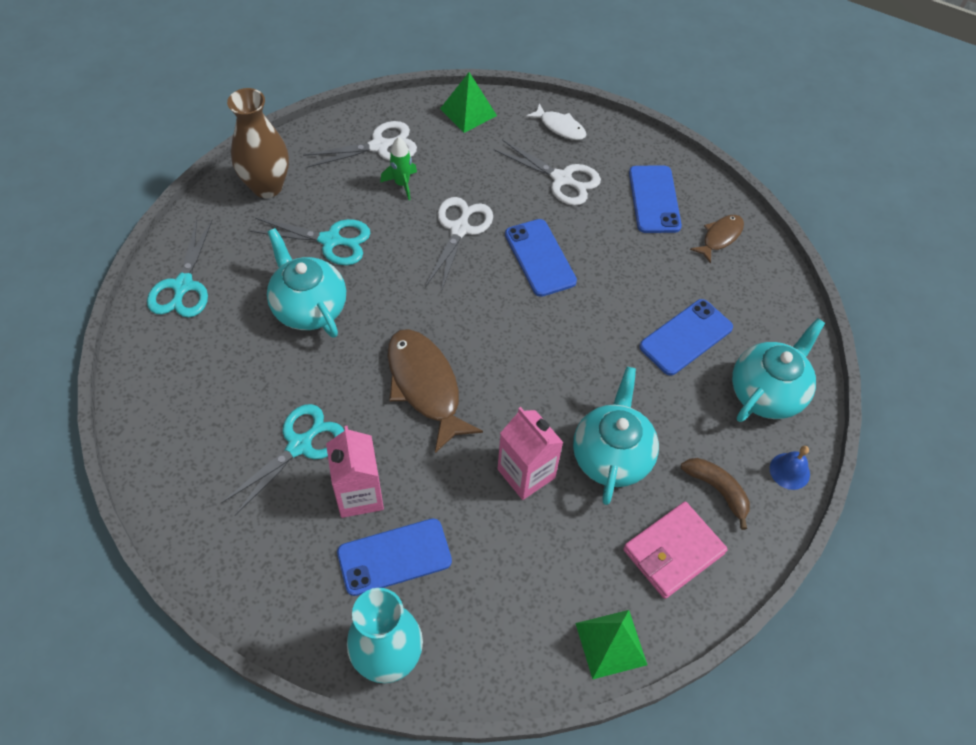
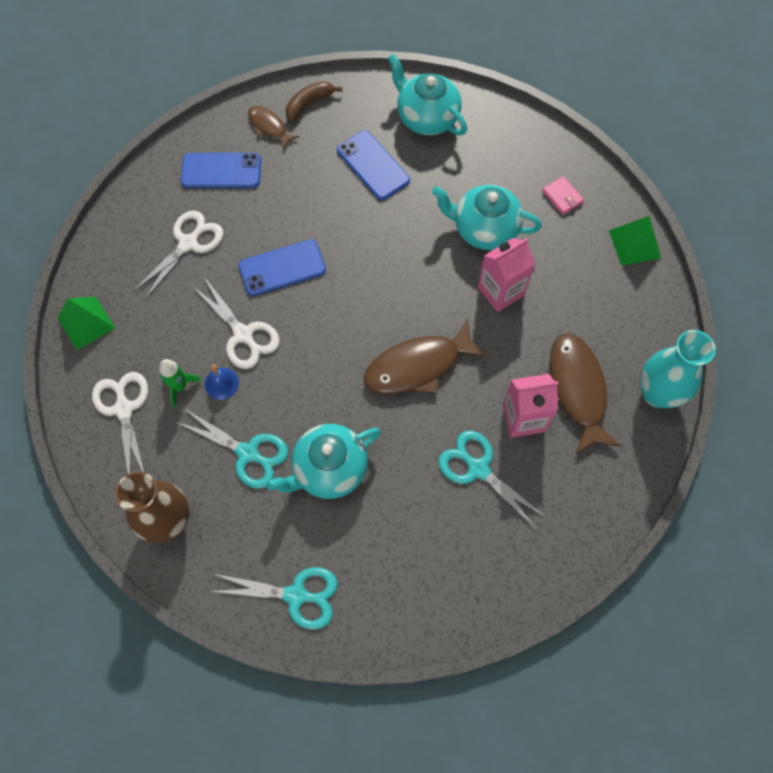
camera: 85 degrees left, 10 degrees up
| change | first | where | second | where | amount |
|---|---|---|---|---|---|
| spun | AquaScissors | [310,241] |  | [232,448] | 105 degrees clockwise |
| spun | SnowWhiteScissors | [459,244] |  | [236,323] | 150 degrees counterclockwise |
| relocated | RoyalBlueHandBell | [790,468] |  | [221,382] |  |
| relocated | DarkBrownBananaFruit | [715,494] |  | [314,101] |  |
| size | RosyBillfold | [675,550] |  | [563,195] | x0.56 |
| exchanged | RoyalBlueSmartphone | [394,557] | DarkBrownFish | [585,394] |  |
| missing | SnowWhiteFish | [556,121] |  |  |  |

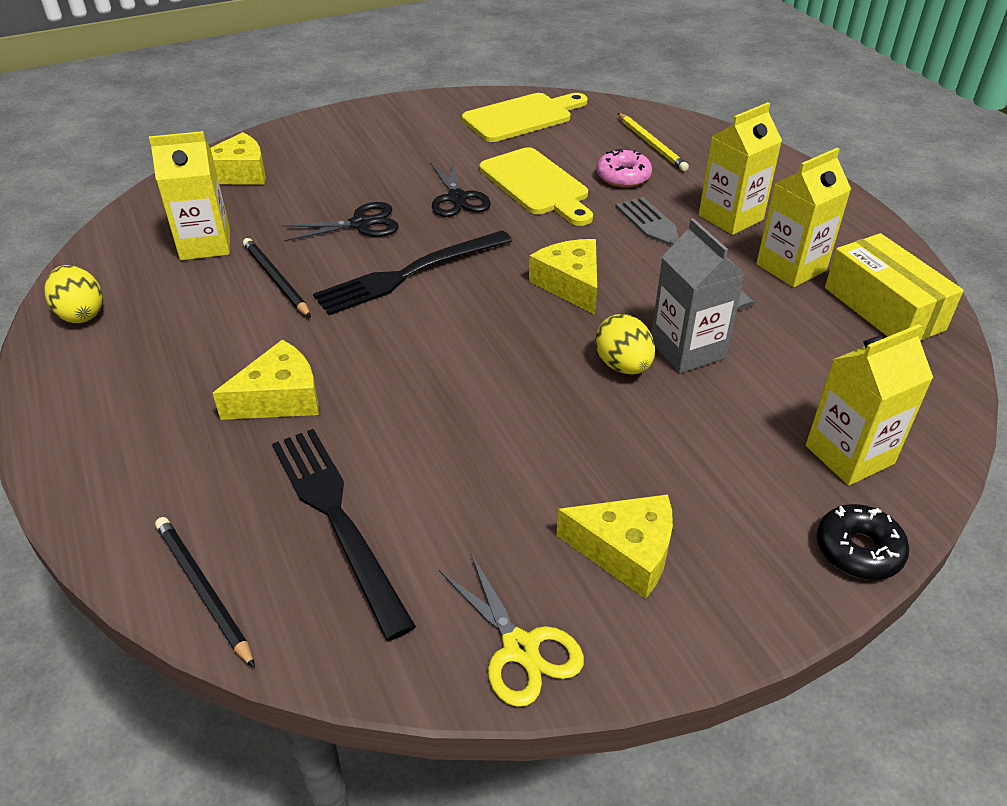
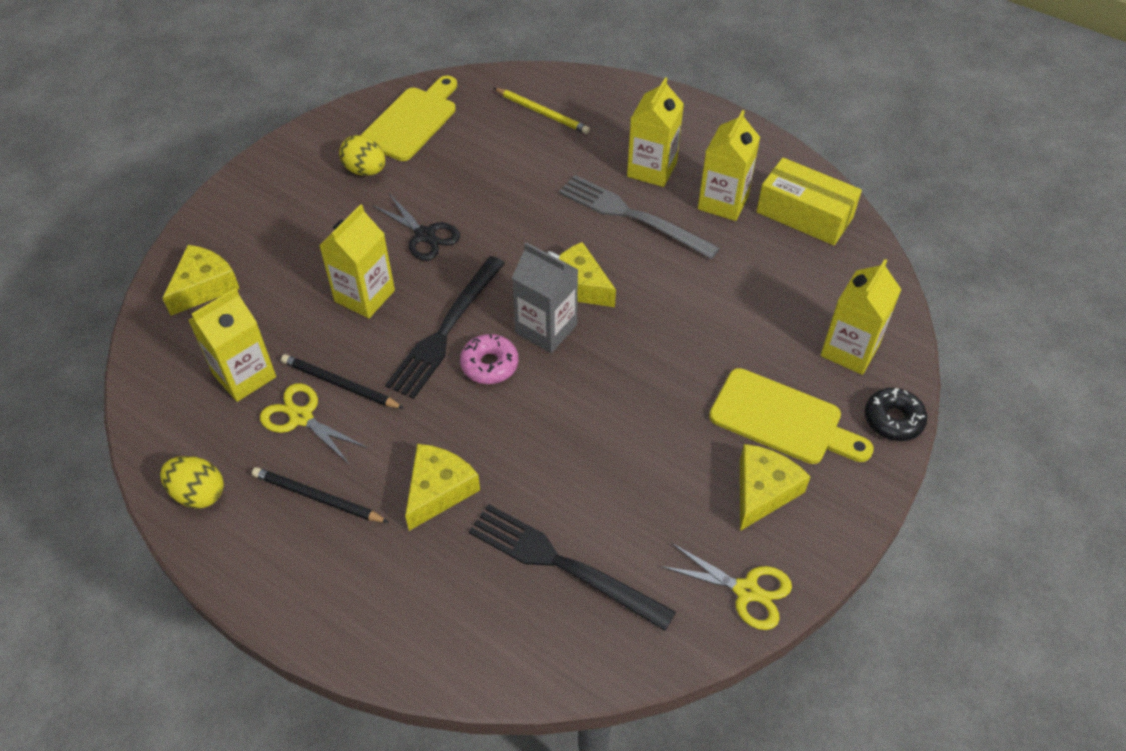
camera: 30 degrees left, 10 degrees up
| change | first | where | second | where | amount |
|---|---|---|---|---|---|
| relocated | JetBlackLeadPencil | [205,592] |  | [320,494] |  |
| appeared |  |  | YellowScissors | [314,424] |  |
| exchanged | JetBlackScissors | [340,222] | YellowCarton | [357,261] |  |
| relocated | YellowToyEgg | [625,344] |  | [362,155] |  |
| relocated | RosyDoughnut | [624,168] |  | [489,359] |  |
| relocated | GrayCarton | [698,295] |  | [545,297] |  |
| relocated | YellowCuttingBoard | [536,186] |  | [791,416] |  |
| spun | YellowCheese | [614,546] |  | [775,487] | 45 degrees counterclockwise |

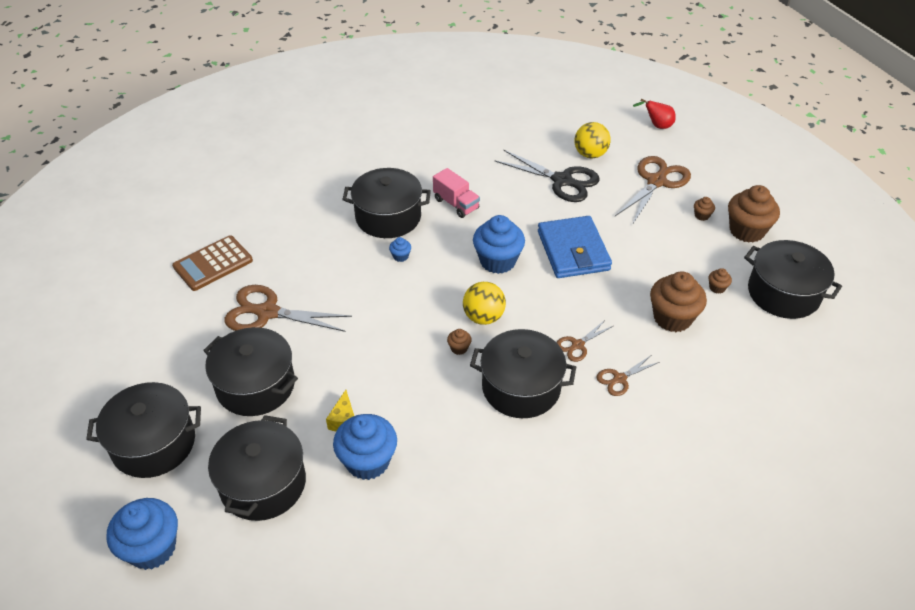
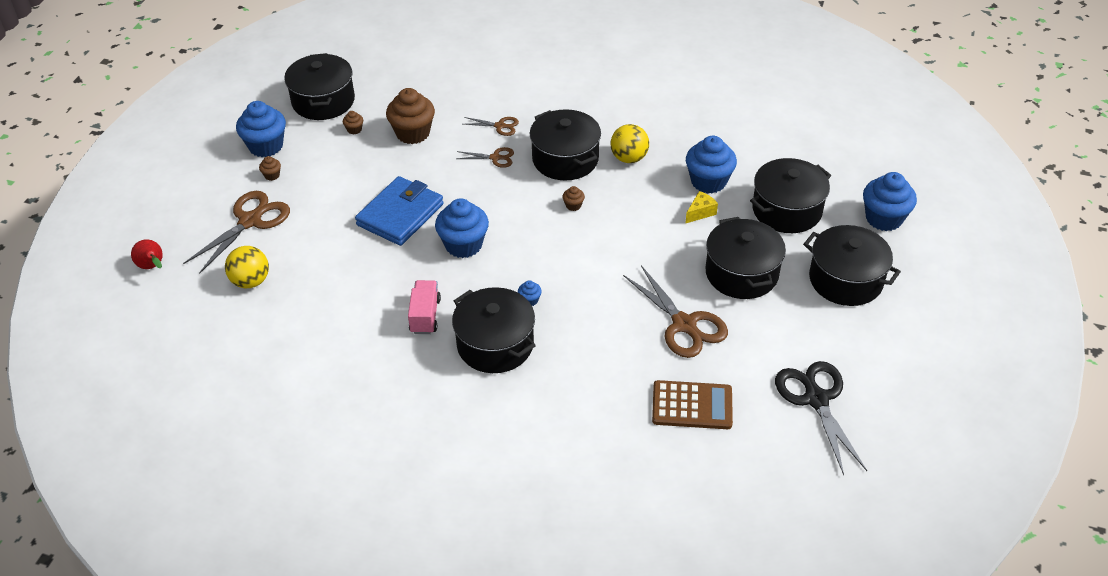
camera: 135 degrees left, 0 degrees up
| change | first | where | second | where | amount |
|---|---|---|---|---|---|
| spun | DarkBrownScissors | [653,190] |  | [236,232] | 135 degrees clockwise |
| colour | DarkBrownFairyCake | [754,214] | RoyalBlueFairyCake | [261,129] |  |
| relocated | YellowSphere | [484,303] |  | [629,143] |  |
| relocated | JetBlackScissors | [546,176] |  | [821,418] |  |

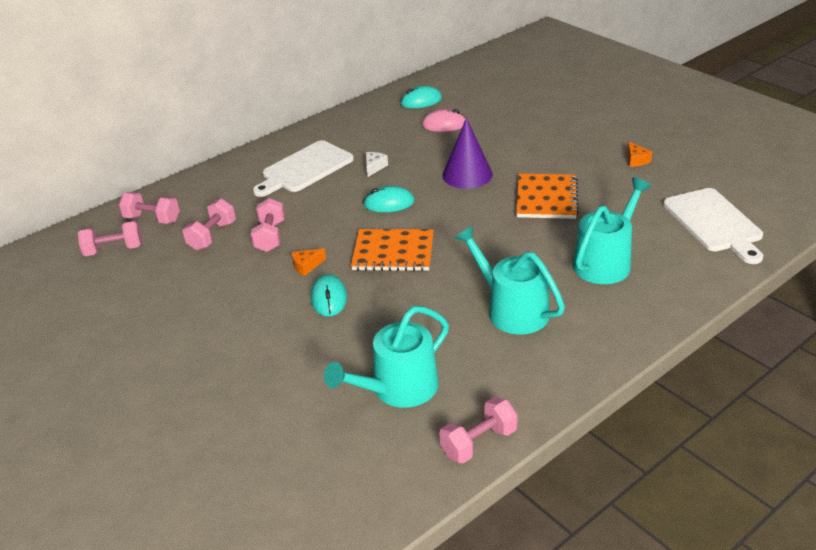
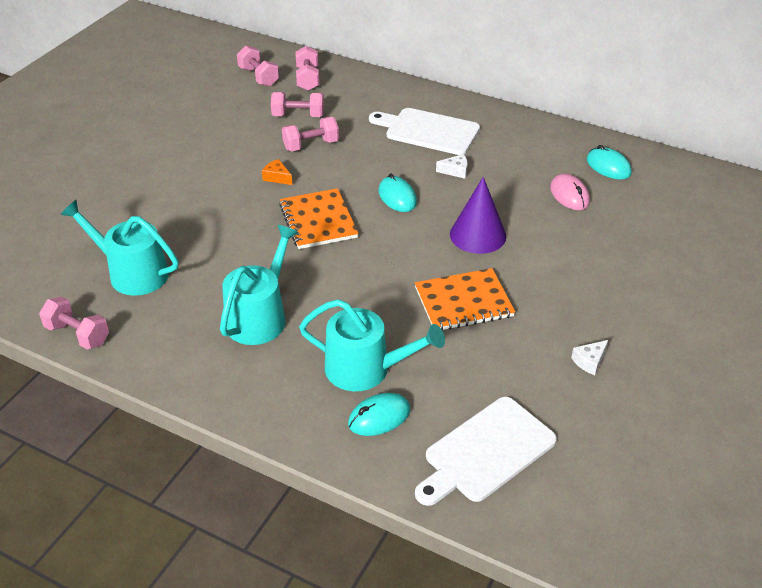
camera: 65 degrees right, 5 degrees up
| change | first | where | second | where | amount |
|---|---|---|---|---|---|
| relocated | AquaMouse | [329,295] |  | [379,414] |  |
| colour | OrangeCheese | [639,154] | SnowWhiteCheese | [589,357] |  |

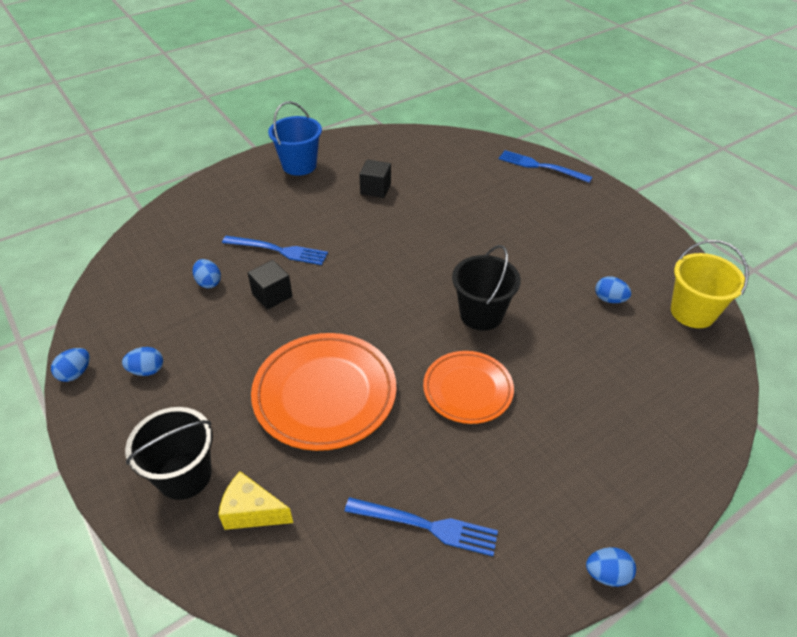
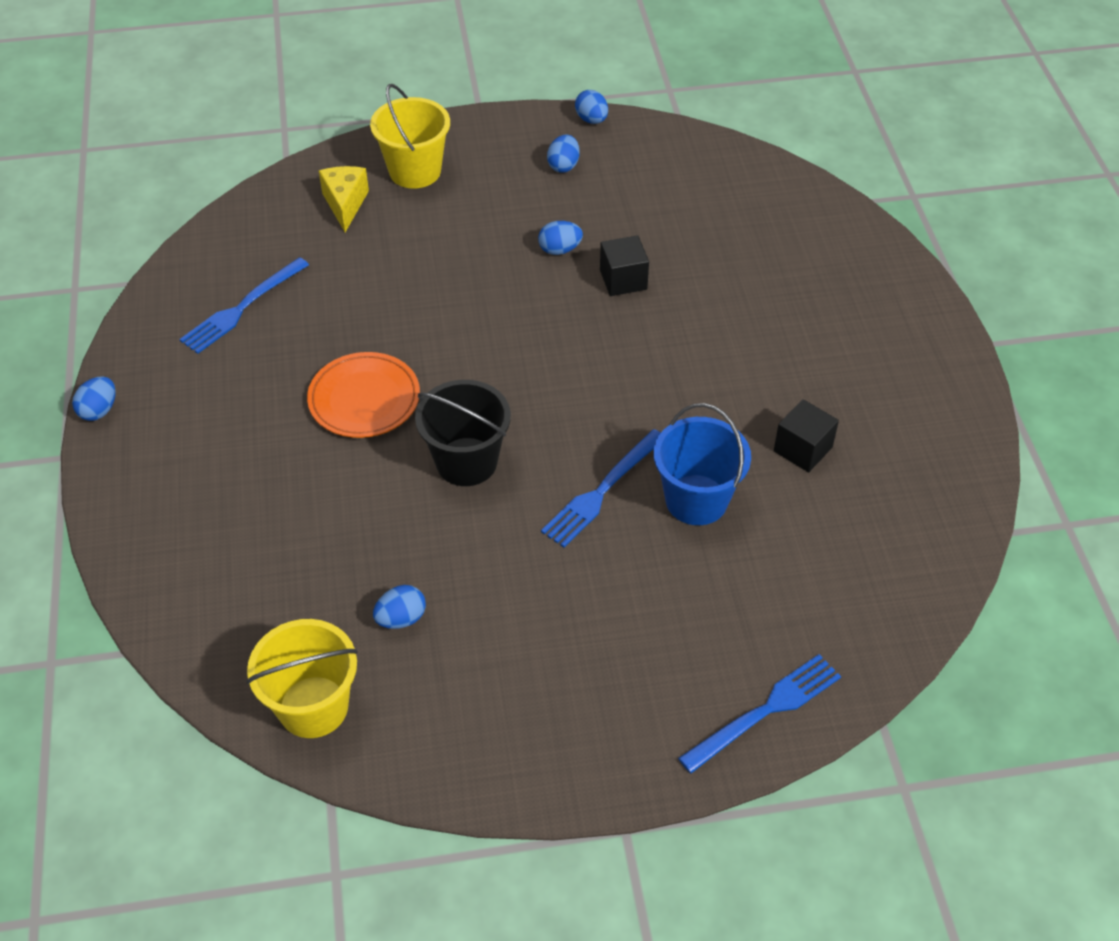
camera: 115 degrees right, 5 degrees up
| change | first | where | second | where | amount |
|---|---|---|---|---|---|
| spun | YellowCheese | [255,500] |  | [344,199] | 45 degrees counterclockwise |
| colour | JetBlackPail | [169,453] | YellowPail | [410,136] |  |
| relocated | RoyalBlueToyEgg | [207,273] |  | [560,238] |  |
| relocated | RoyalBlueDinnerFork | [275,250] |  | [601,488] |  |
| relocated | RoyalBluePail | [295,138] |  | [702,464] |  |
| missing | OrangePlate | [323,392] |  |  |  |

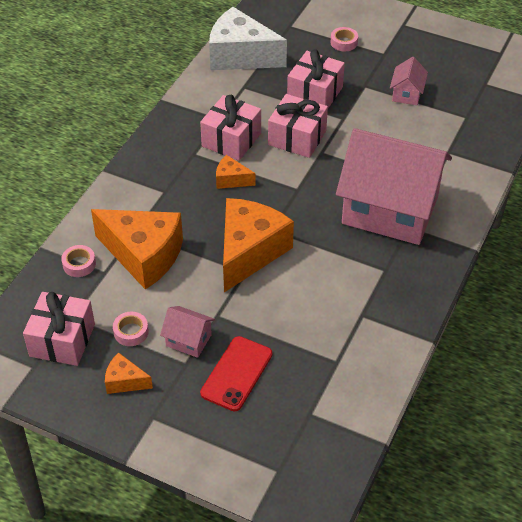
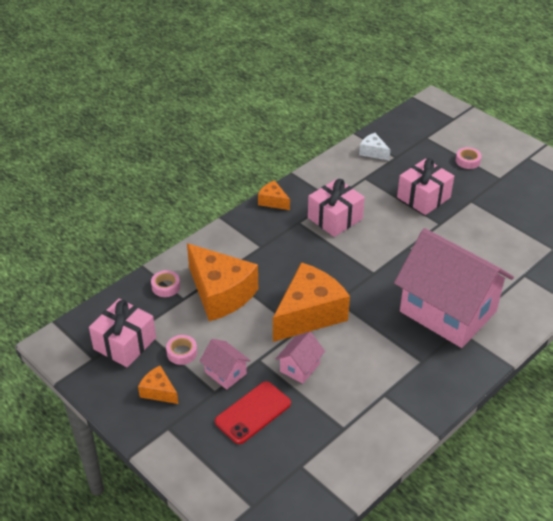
camera: 20 degrees right, 5 degrees down
| change | first | where | second | where | amount |
|---|---|---|---|---|---|
| relocated | OrangeCheese | [236,172] |  | [274,195] |  |
| relocated | RosyCottage | [409,81] |  | [300,358] |  |
| size | SnowWhiteCheese | [248,38] |  | [375,146] | x0.46 |
| missing | RosyWrappedGift | [298,126] |  |  |  |

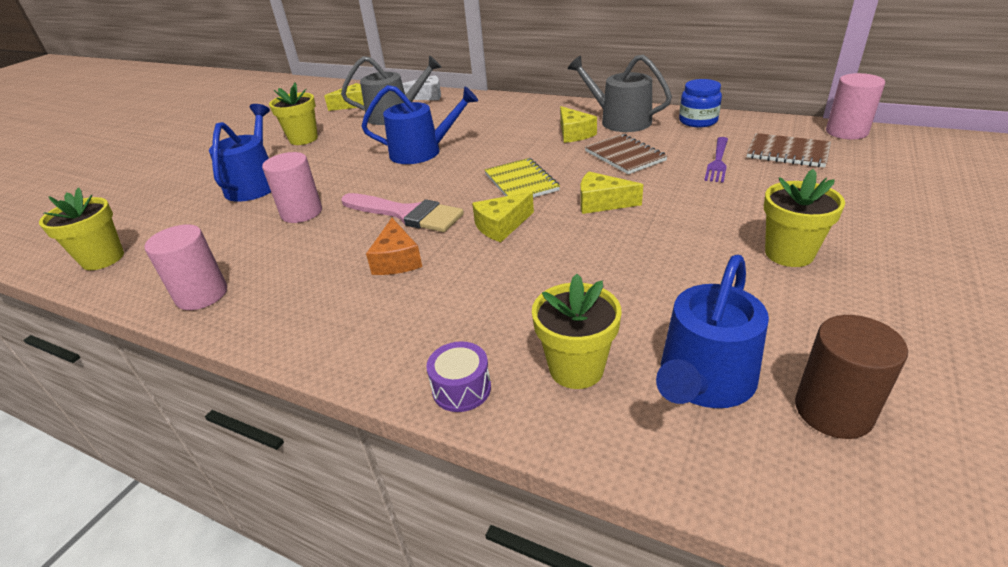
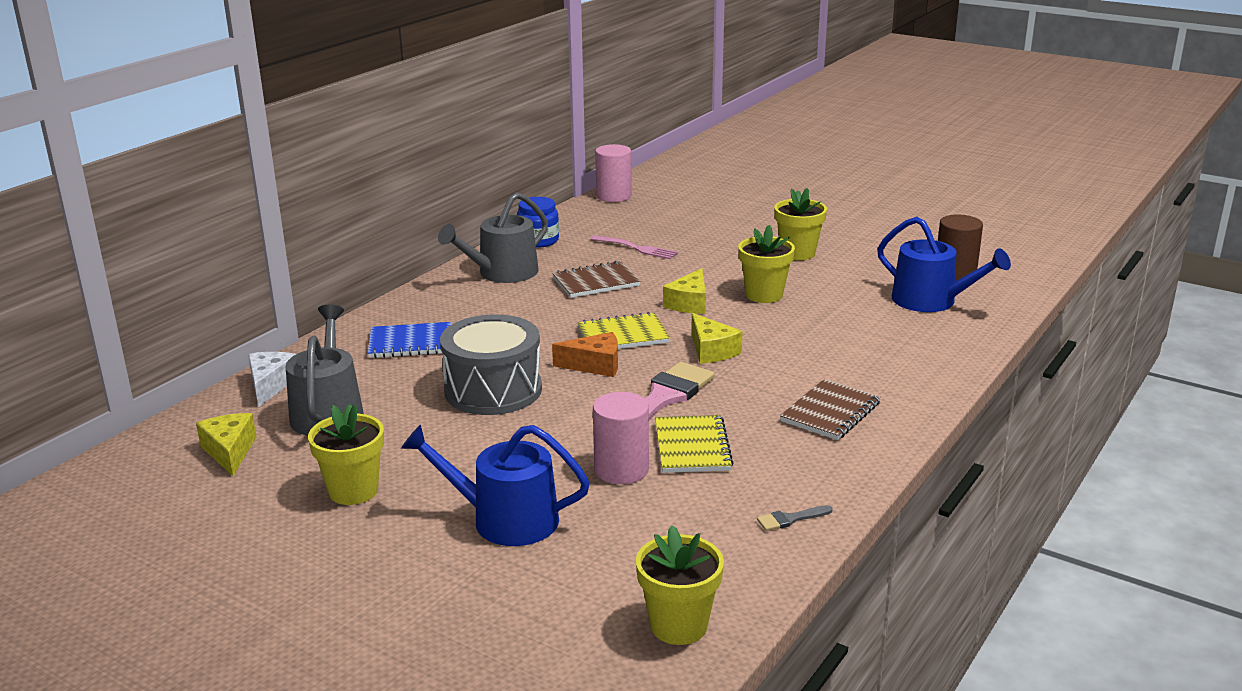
camera: 85 degrees left, 10 degrees down
| change | first | where | second | where | amount |
|---|---|---|---|---|---|
| appeared |  |  | RoyalBlueNotepad | [410,340] |  |
| exchanged | RoyalBlueSprinklingCan | [419,124] | GraySnareDrum | [491,364] |  |
| relocated | OrangeCheese | [394,246] |  | [585,354] |  |
| colour | VioletDinnerFork | [716,160] | RosyDinnerFork | [634,247] |  |
| appeared |  |  | YellowNotepad | [694,444] |  |
| relocated | YellowFlowerPot | [577,331] |  | [766,264] |  |
| exchanged | RosyCylinderShape | [185,267] | GrayBrush | [795,518] |  |
| relocated | DarkBrownNotepad | [789,150] |  | [830,409] |  |
| missing | VioletSnareDrum | [458,376] |  |  |  |
| missing | YellowCheese | [578,124] |  |  |  |

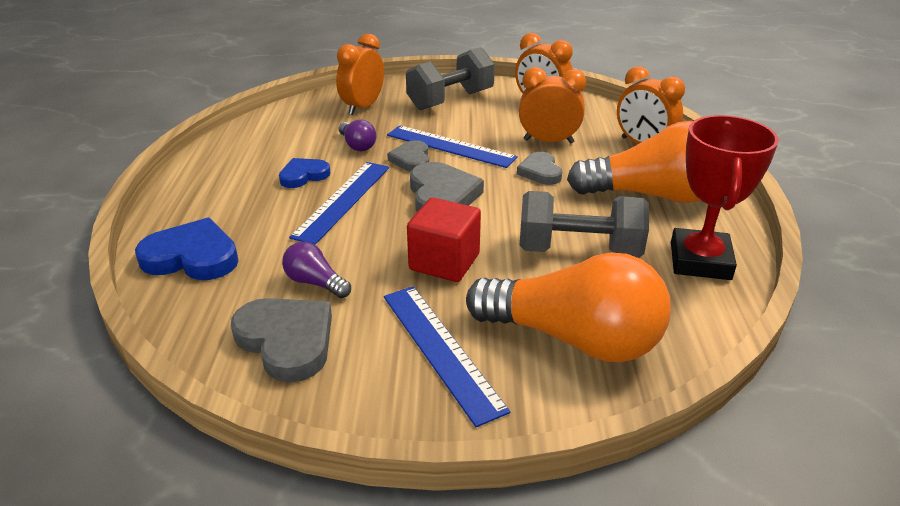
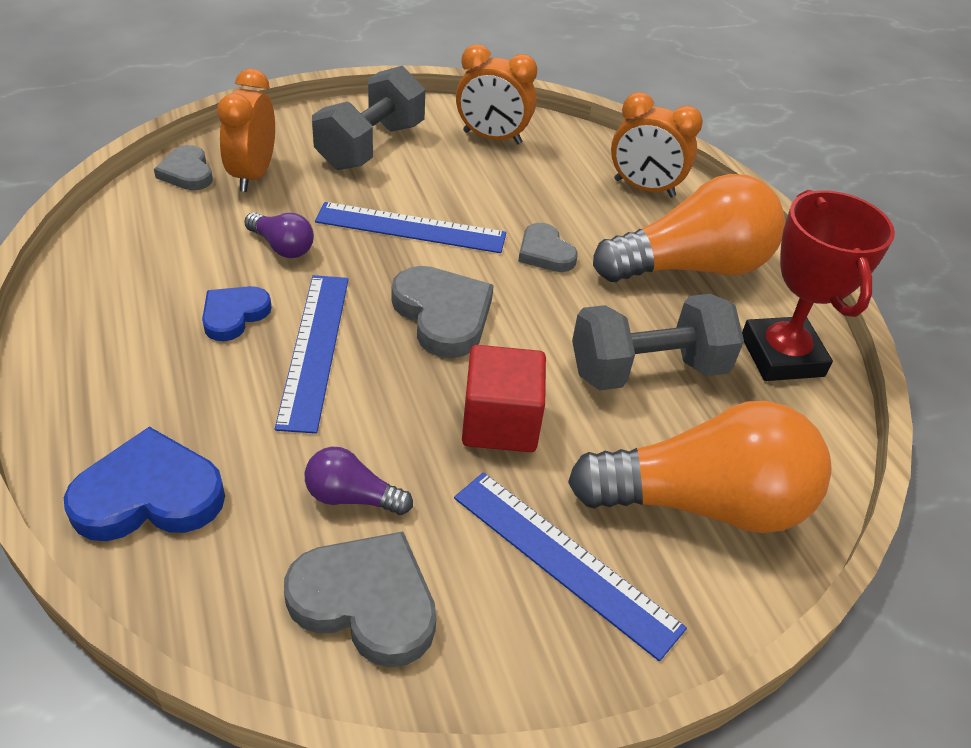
camera: 25 degrees left, 10 degrees up
| change | first | where | second | where | amount |
|---|---|---|---|---|---|
| relocated | GrayHeartShape | [408,156] |  | [183,167] |  |
| missing | OrangeBedsideClock | [552,105] |  |  |  |

